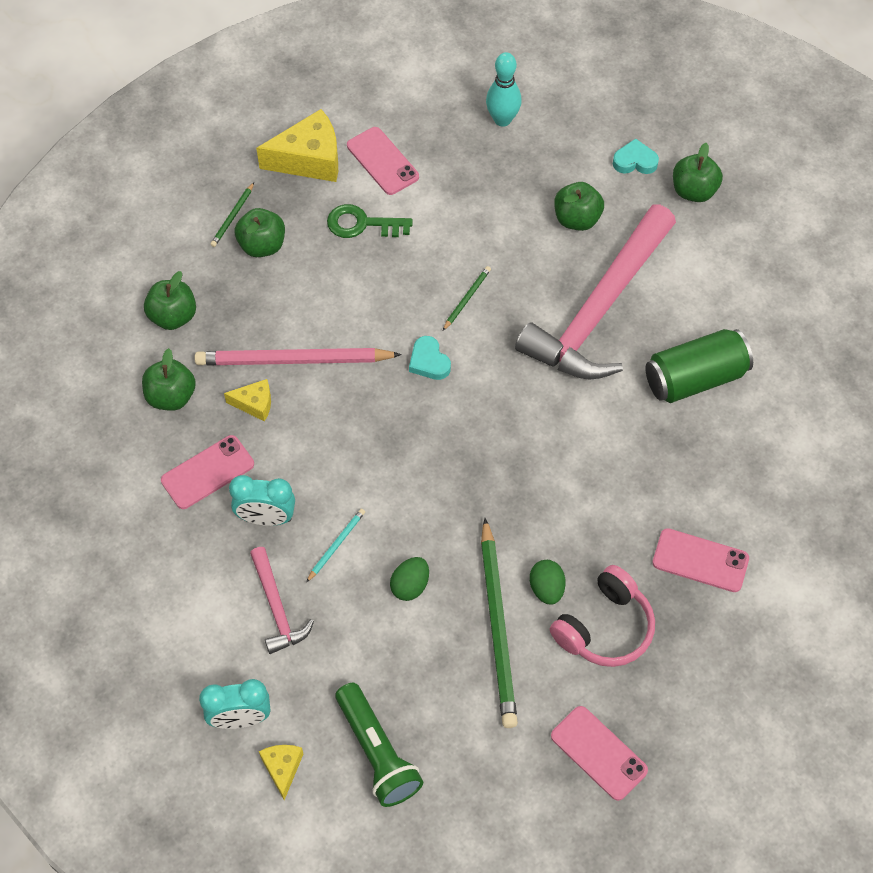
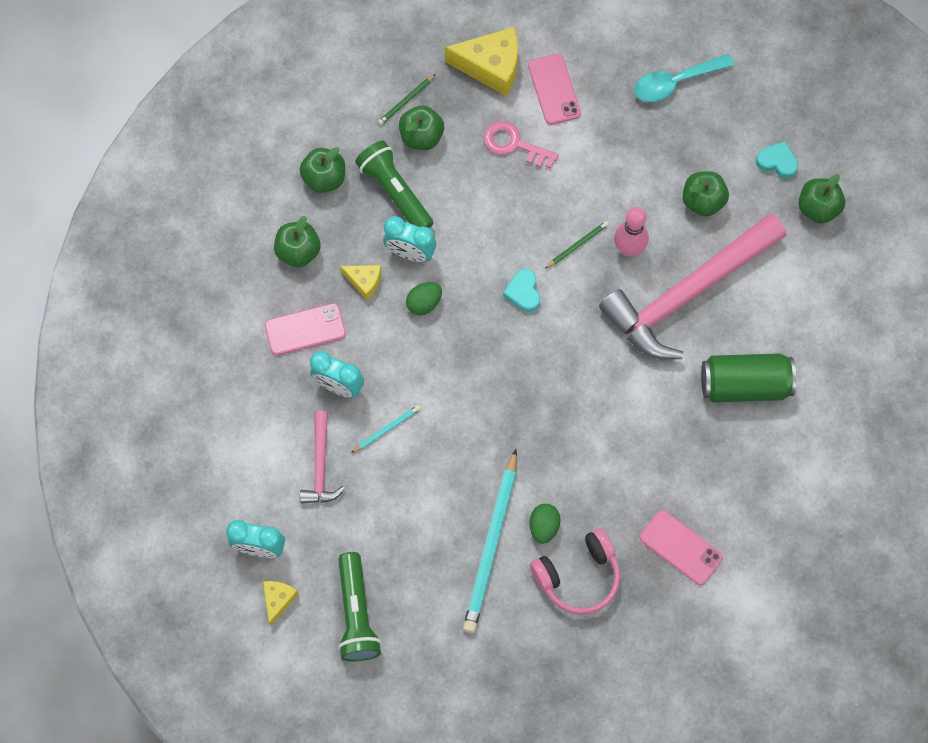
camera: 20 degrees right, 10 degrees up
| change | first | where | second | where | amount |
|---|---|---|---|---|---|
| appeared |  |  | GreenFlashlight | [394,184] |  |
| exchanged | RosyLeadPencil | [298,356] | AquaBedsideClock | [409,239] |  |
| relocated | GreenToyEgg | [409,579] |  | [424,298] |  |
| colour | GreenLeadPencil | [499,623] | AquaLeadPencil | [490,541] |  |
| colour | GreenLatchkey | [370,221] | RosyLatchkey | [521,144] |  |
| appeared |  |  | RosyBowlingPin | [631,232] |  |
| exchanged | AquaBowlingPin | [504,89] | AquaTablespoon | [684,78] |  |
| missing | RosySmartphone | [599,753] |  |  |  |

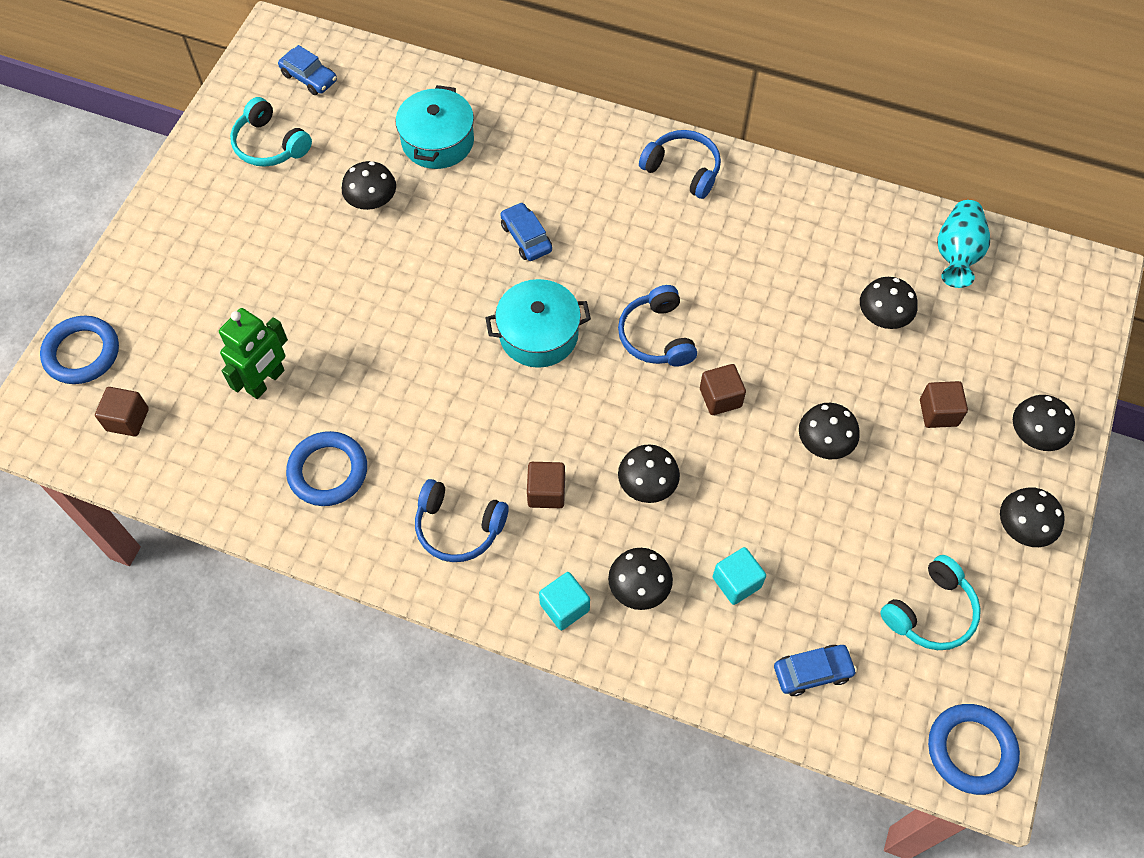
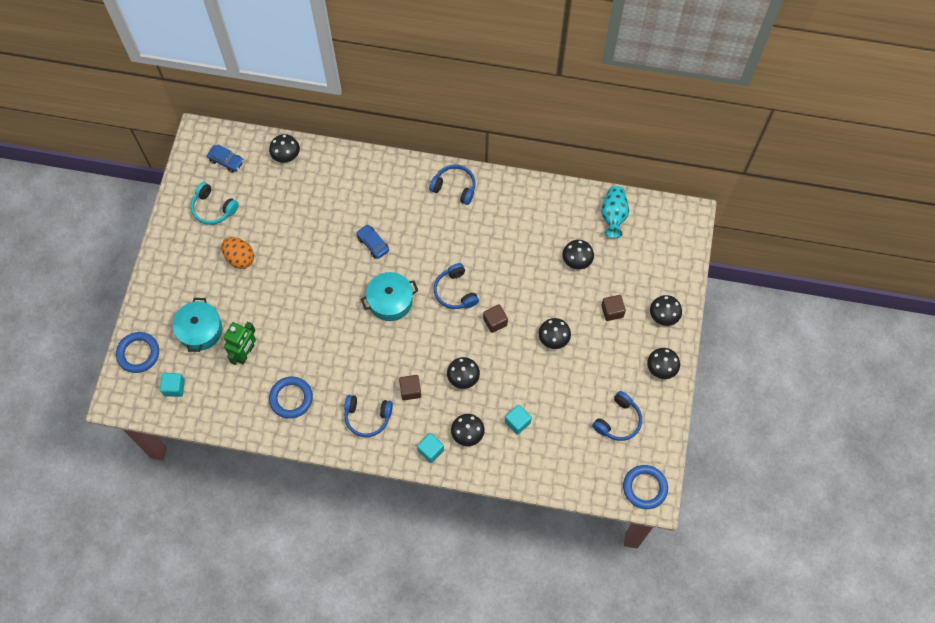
camera: 10 degrees left, 5 degrees up
| change | first | where | second | where | amount |
|---|---|---|---|---|---|
| colour | DarkBrownSolidCube | [122,412] | AquaSolidCube | [172,385] |  |
| relocated | AquaCookingPot | [435,127] |  | [197,325] |  |
| appeared |  |  | OrangeToyEgg | [238,253] |  |
| relocated | JetBlackToadstool | [369,185] |  | [284,148] |  |
| colour | AquaOverEarHeadphones | [930,602] | RoyalBlueOverEarHeadphones | [617,416] |  |
| missing | RoyalBlueAutomobile | [815,670] |  |  |  |

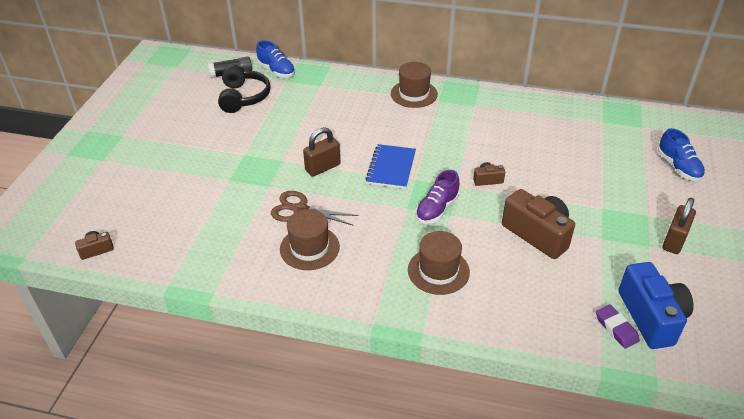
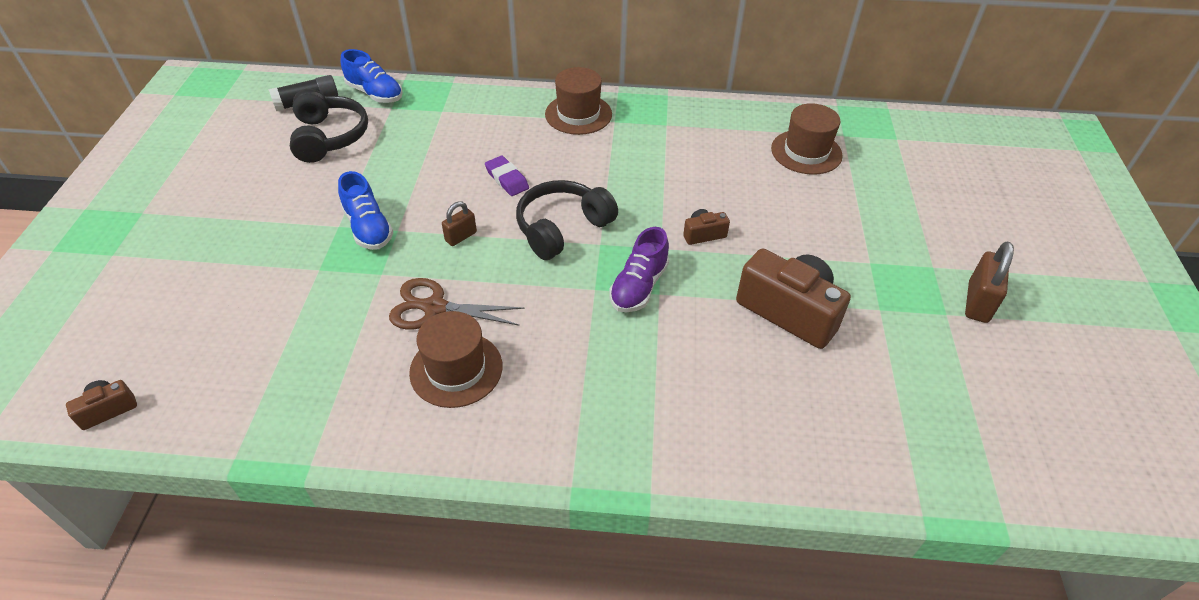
camera: 10 degrees left, 5 degrees up
| change | first | where | second | where | amount |
|---|---|---|---|---|---|
| relocated | RoyalBlueLaceUpShoe | [681,154] |  | [365,210] |  |
| size | DarkBrownLock | [321,152] |  | [459,223] | x0.61 |
| relocated | VioletPencilEraser | [618,326] |  | [507,176] |  |
| exchanged | RoyalBlueNotepad | [390,166] | JetBlackOverEarHeadphones | [567,220] |  |
| relocated | DarkBrownTopHat | [439,263] |  | [807,139] |  |
| missing | RoyalBluePhotoCamera | [656,305] |  |  |  |

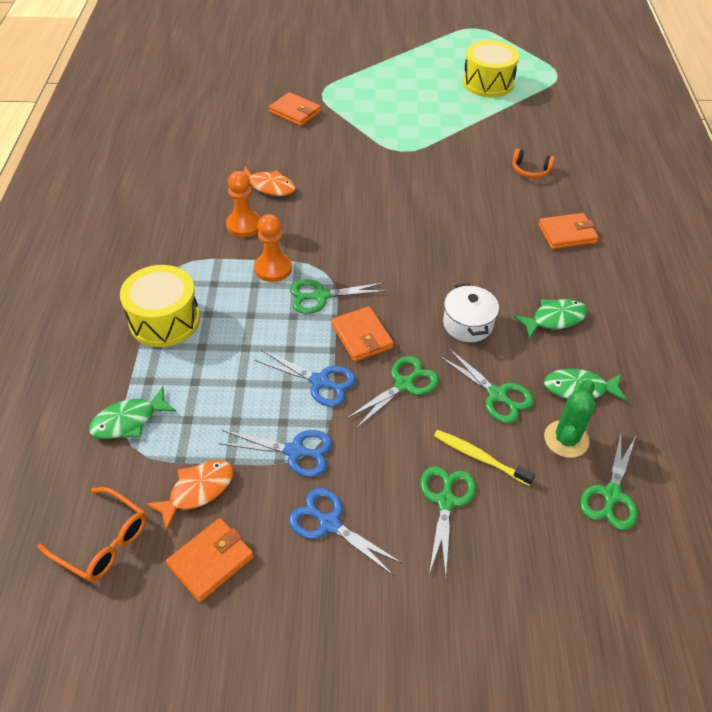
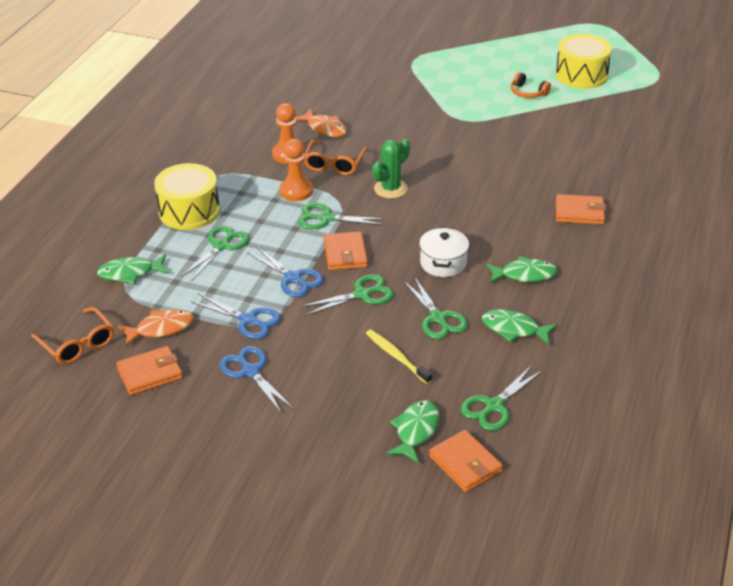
camera: 20 degrees right, 10 degrees down
| change | first | where | second | where | amount |
|---|---|---|---|---|---|
| relocated | GreenScissors | [448,521] |  | [215,253] |  |
| appeared |  |  | OrangeEyeglasses | [335,157] |  |
| relocated | GreenPricklyPlant | [570,418] |  | [391,169] |  |
| appeared |  |  | GreenFish | [412,432] |  |
| relocated | OrangeBillfold | [295,109] |  | [466,461] |  |
| relocated | OrangeOverEarHeadphones | [533,163] |  | [531,85] |  |

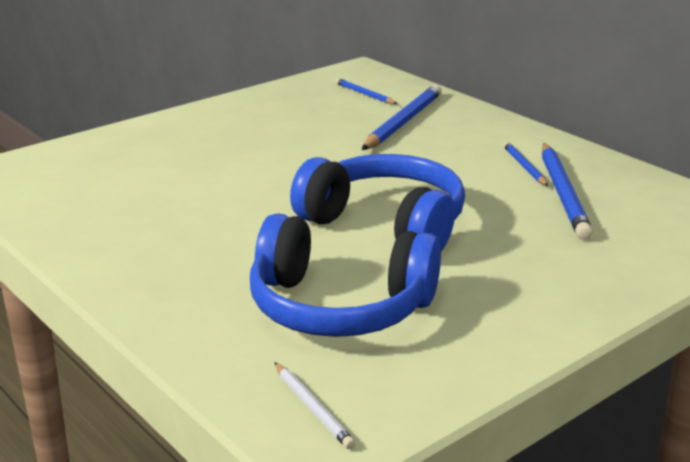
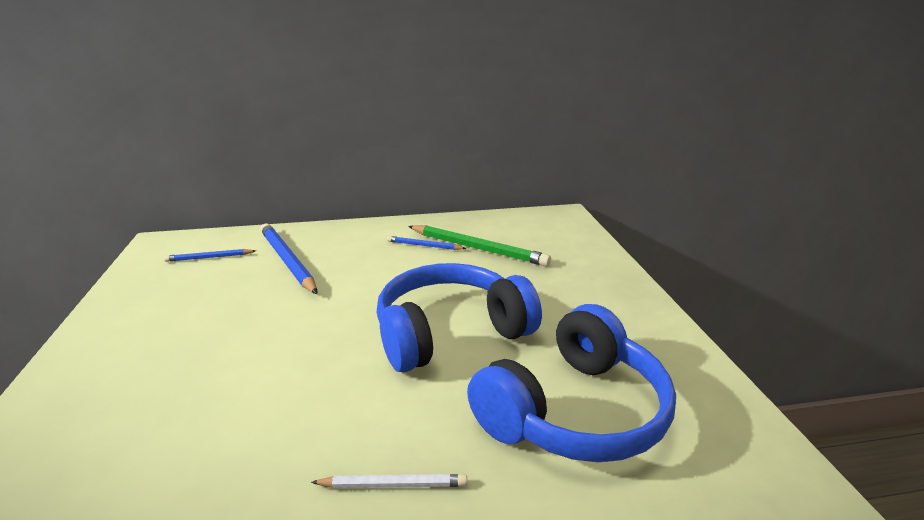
camera: 60 degrees left, 0 degrees up
| change | first | where | second | where | amount |
|---|---|---|---|---|---|
| relocated | SnowWhiteLeadPencil | [314,405] |  | [389,481] |  |
| colour | RoyalBlueLeadPencil | [567,191] | GreenLeadPencil | [479,245] |  |

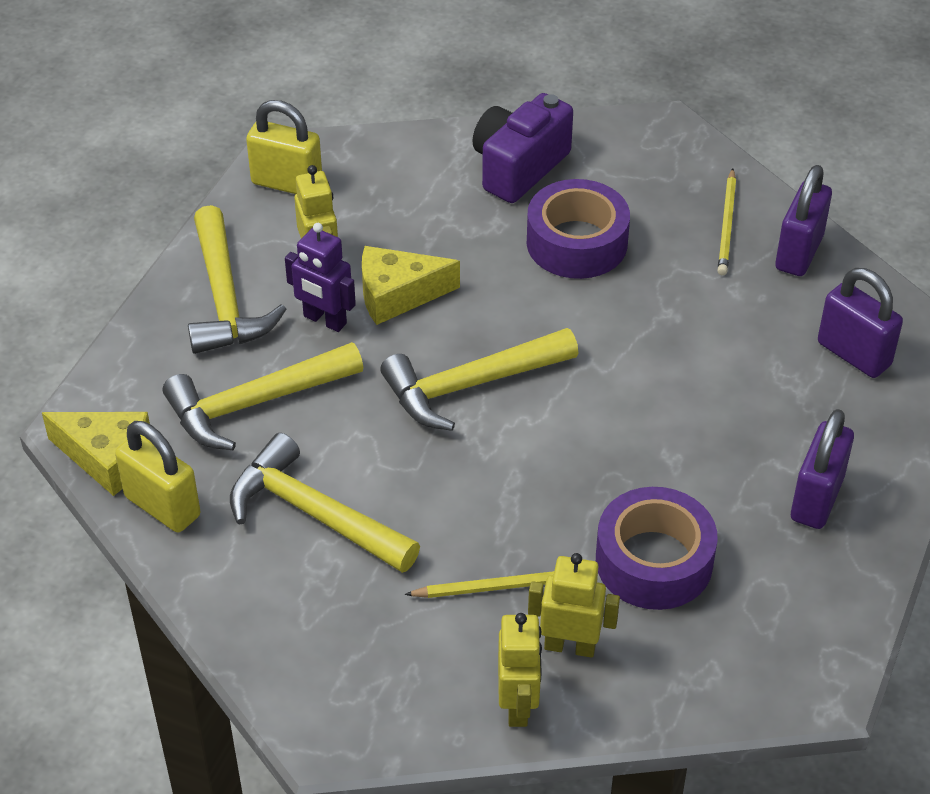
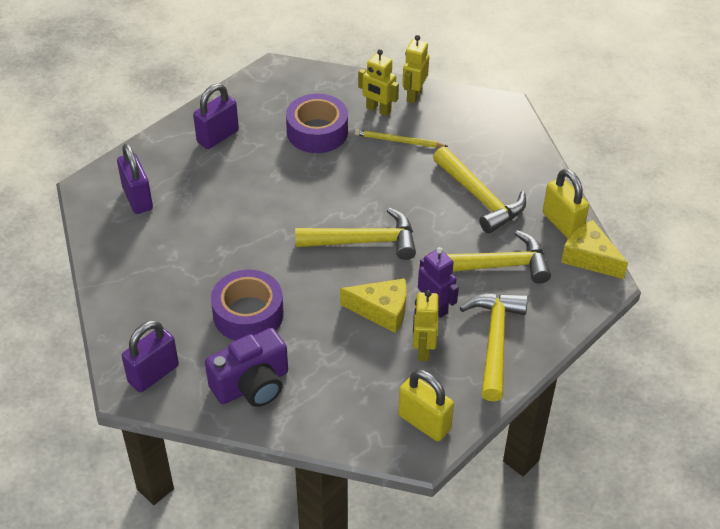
camera: 160 degrees left, 0 degrees up
| change | first | where | second | where | amount |
|---|---|---|---|---|---|
| relocated | VioletLock | [803,220] |  | [150,356] |  |
| missing | YellowLeadPencil | [726,221] |  |  |  |

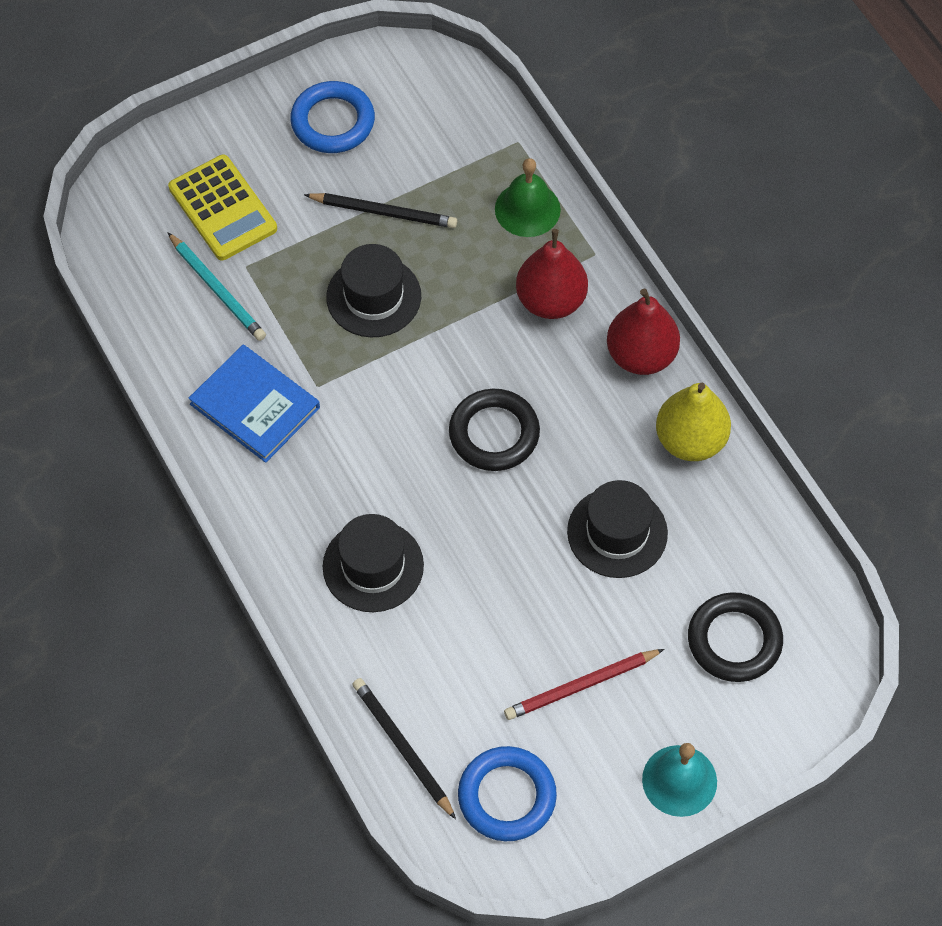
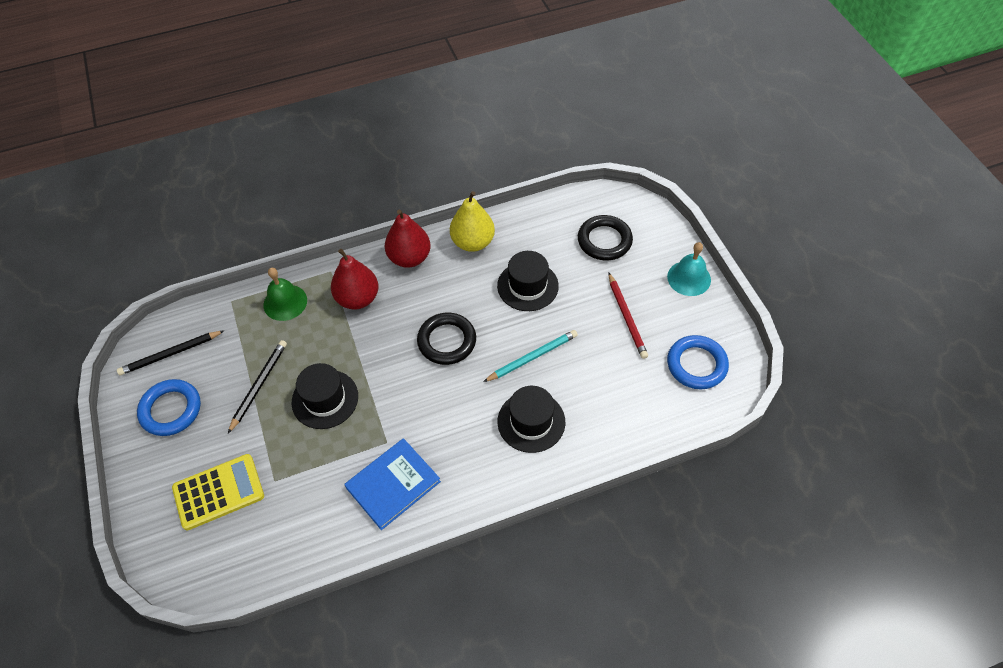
camera: 80 degrees left, 5 degrees down
| change | first | where | second | where | amount |
|---|---|---|---|---|---|
| relocated | JetBlackLeadPencil | [404,748] |  | [170,353] |  |
| relocated | AquaLeadPencil | [216,286] |  | [530,356] |  |

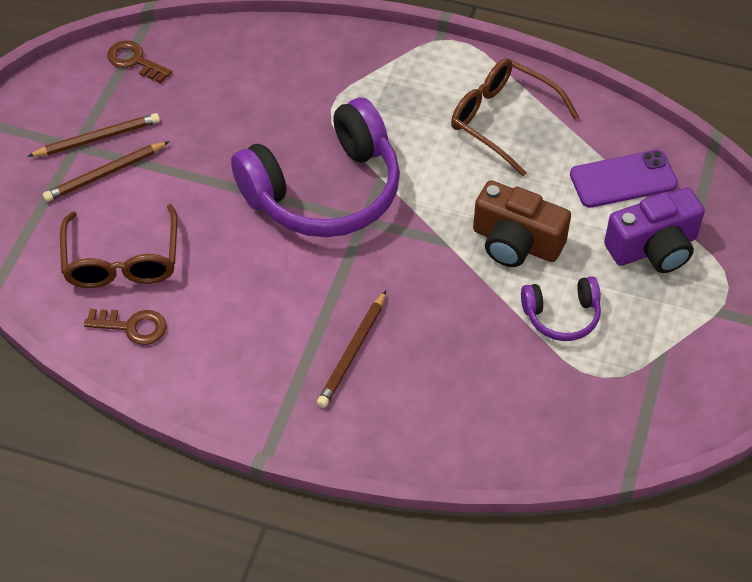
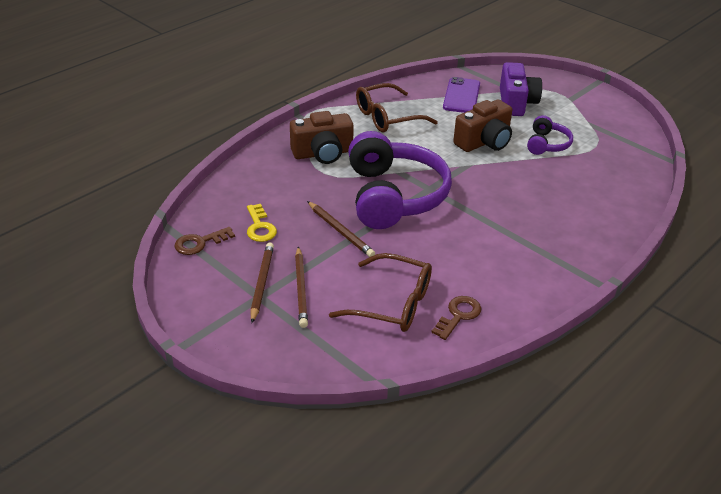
camera: 65 degrees left, 15 degrees down
| change | first | where | second | where | amount |
|---|---|---|---|---|---|
| appeared |  |  | YellowLatchkey | [262,223] |  |
| appeared |  |  | DarkBrownPhotoCamera | [322,137] |  |
| relocated | DarkBrownLeadPencil | [351,349] |  | [341,229] |  |

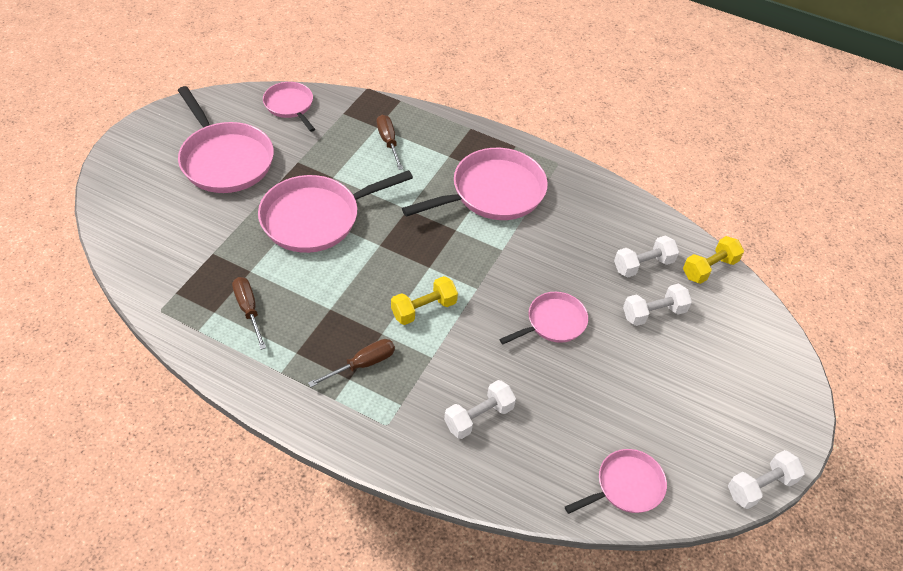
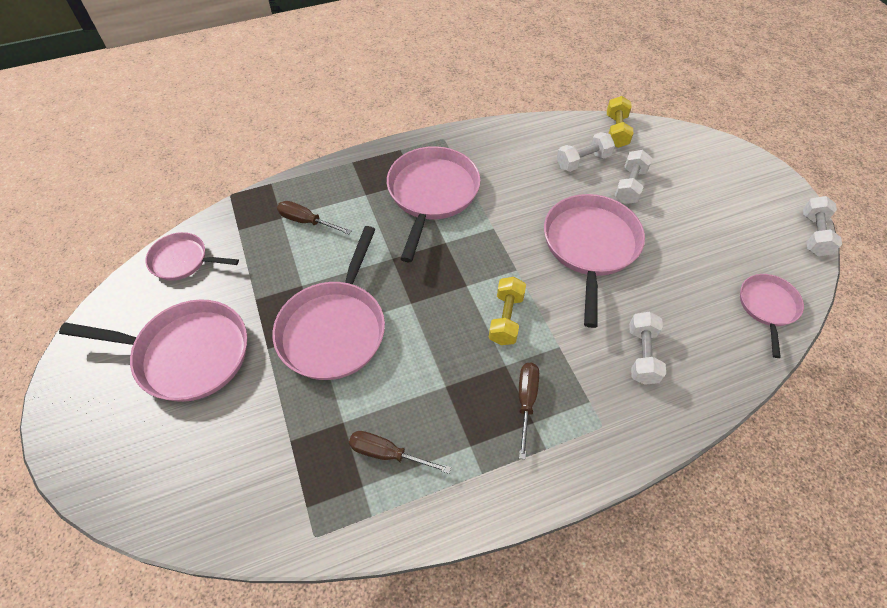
camera: 45 degrees left, 5 degrees up
| change | first | where | second | where | amount |
|---|---|---|---|---|---|
| size | RosySkillet | [543,318] |  | [594,261] | x1.75 |
| spun | SnowWhiteHandWeight | [646,256] |  | [586,152] | 45 degrees clockwise |

